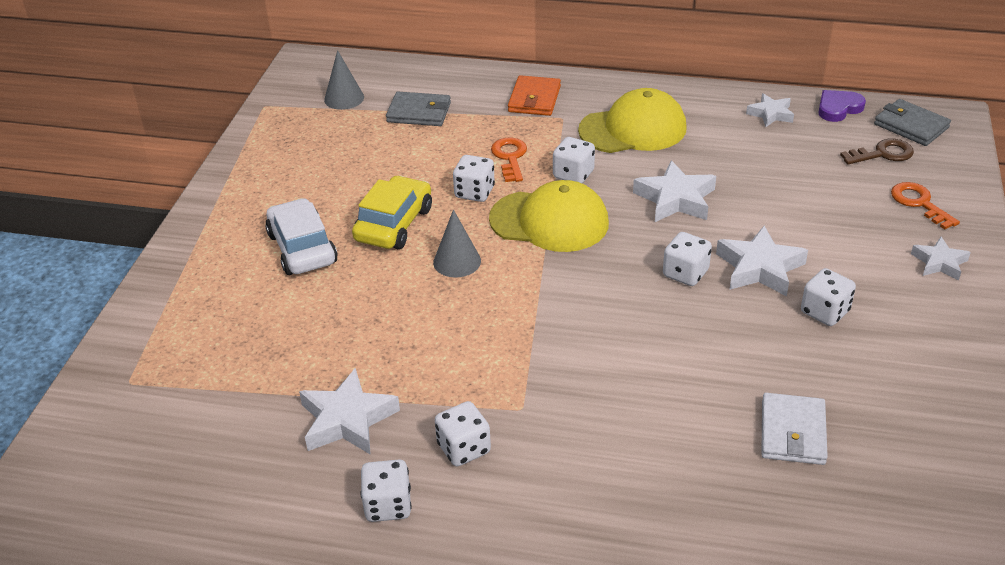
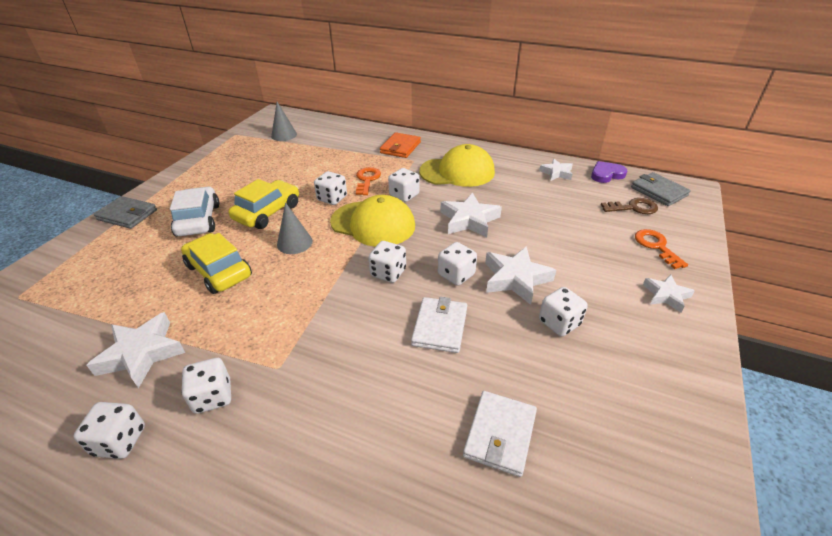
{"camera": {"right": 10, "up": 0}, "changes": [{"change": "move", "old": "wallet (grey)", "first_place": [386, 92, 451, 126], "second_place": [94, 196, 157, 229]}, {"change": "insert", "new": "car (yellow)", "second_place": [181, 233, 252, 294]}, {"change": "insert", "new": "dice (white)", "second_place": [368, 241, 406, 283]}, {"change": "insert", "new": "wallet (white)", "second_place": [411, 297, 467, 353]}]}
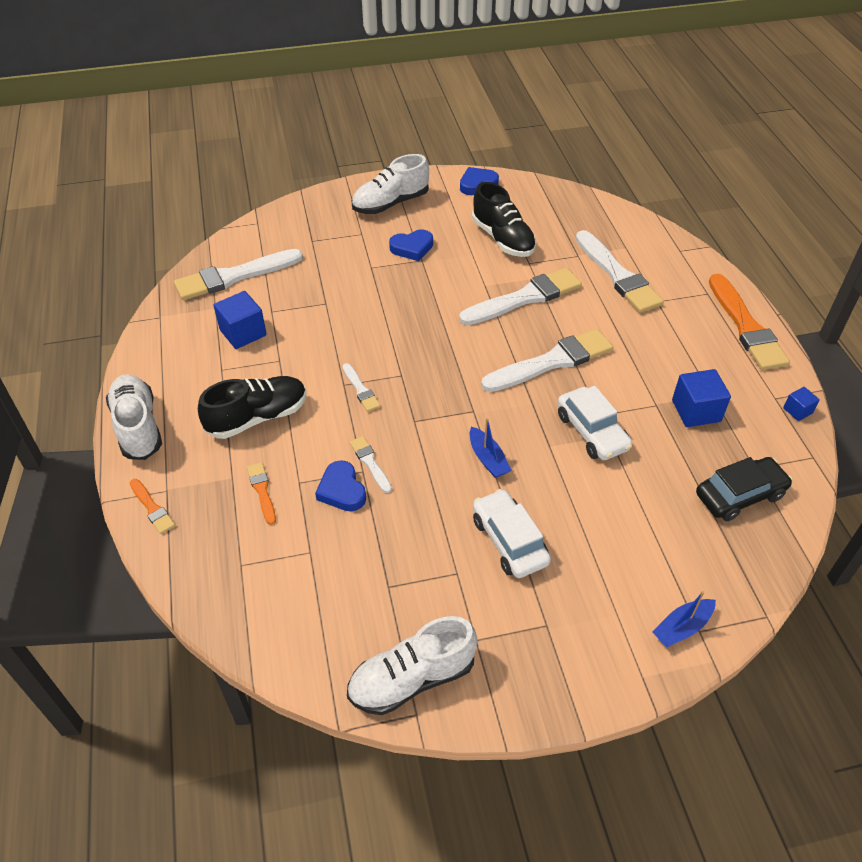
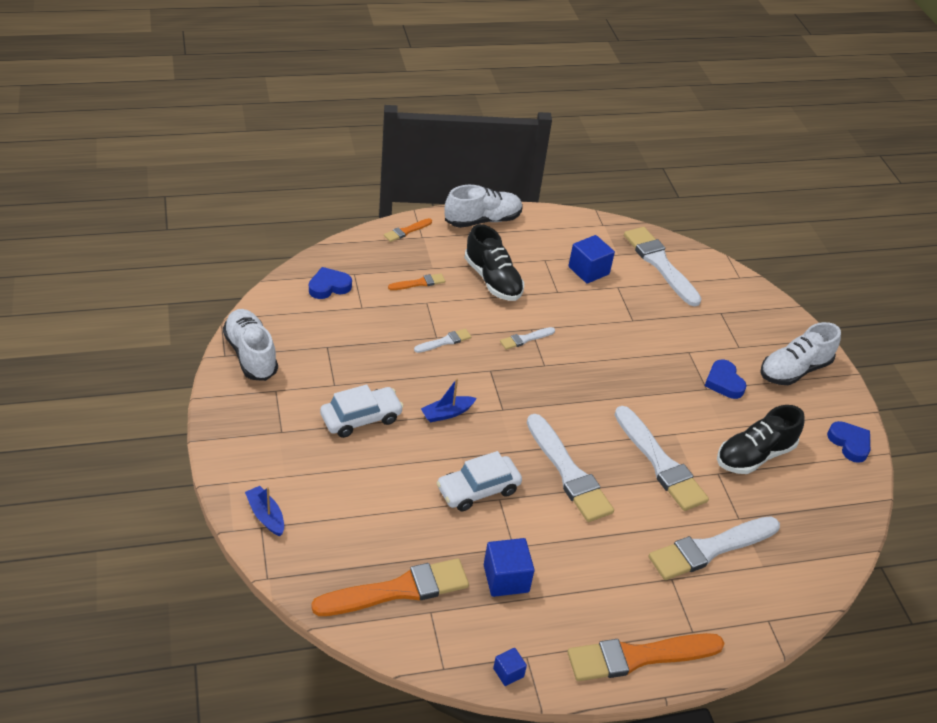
{"camera": {"right": 85, "up": -5}, "changes": [{"change": "rotate", "old": "shoe (white)", "first_place": [352, 154, 429, 214], "second_place": [760, 322, 841, 385], "degrees": -90}, {"change": "replace", "old": "car (black)", "new": "brush (orange)", "first_place": [696, 457, 793, 521], "second_place": [311, 558, 469, 616]}, {"change": "move", "old": "heart (blue)", "first_place": [315, 460, 366, 511], "second_place": [309, 267, 352, 299]}]}
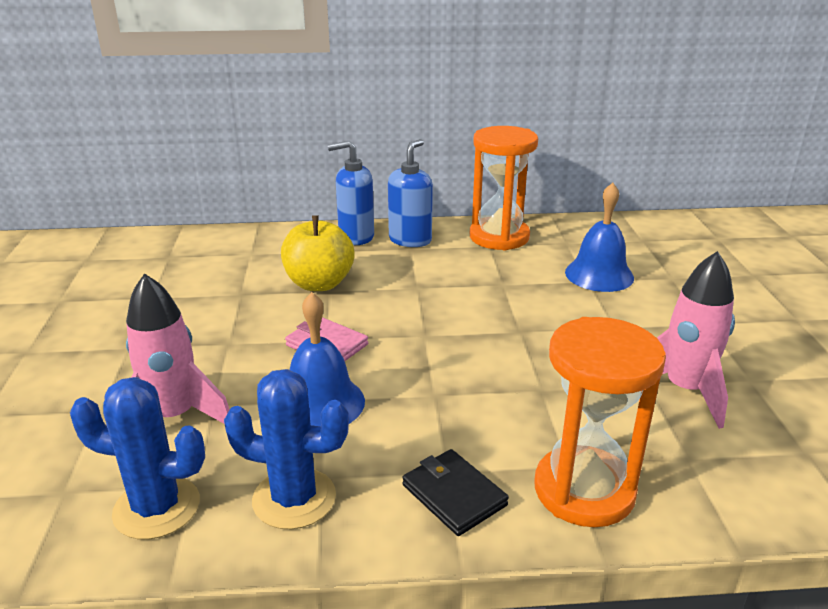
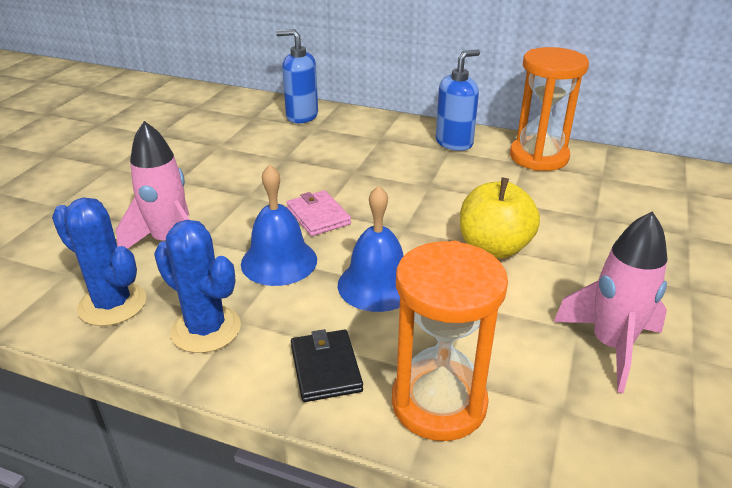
{"camera": {"right": 25, "up": 5}, "changes": [{"change": "move", "old": "soap dispenser (blue)", "first_place": [328, 141, 374, 245], "second_place": [276, 29, 318, 123]}, {"change": "move", "old": "bell (blue)", "first_place": [565, 183, 634, 292], "second_place": [338, 185, 404, 312]}, {"change": "move", "old": "apple (yellow)", "first_place": [281, 215, 355, 291], "second_place": [460, 178, 540, 259]}]}
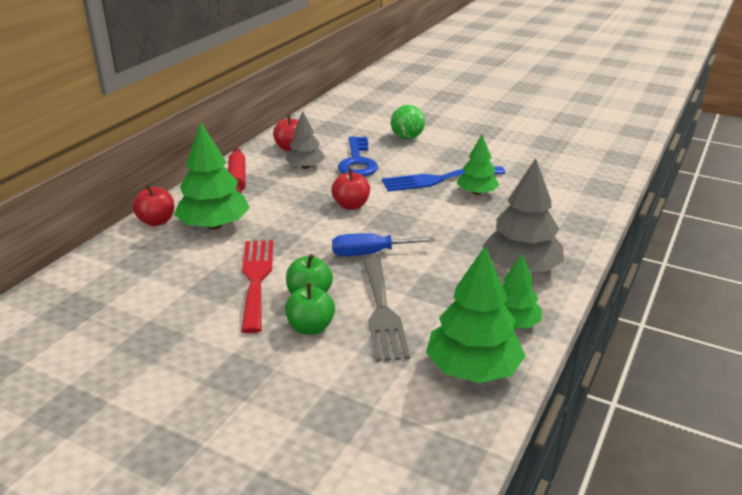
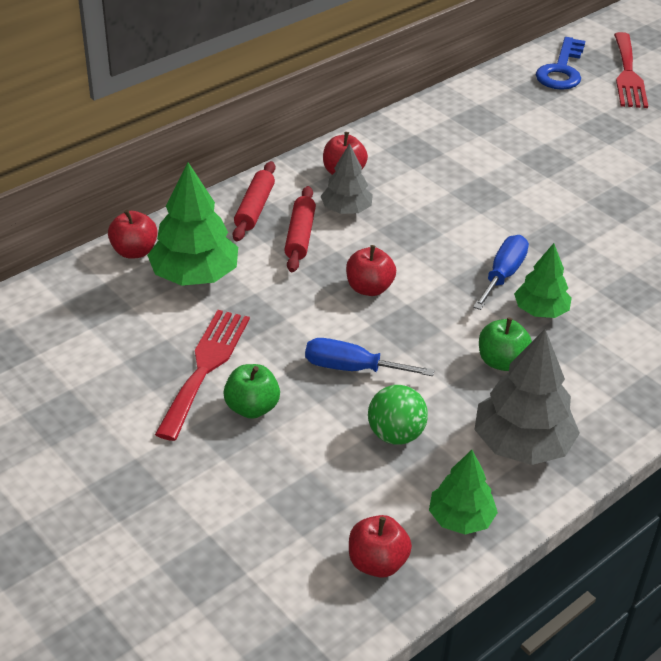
{"camera": {"right": 20, "up": 10}, "changes": [{"change": "move", "old": "ball (green)", "first_place": [391, 105, 425, 139], "second_place": [368, 385, 428, 445]}, {"change": "move", "old": "key (blue)", "first_place": [338, 136, 378, 176], "second_place": [536, 37, 585, 90]}, {"change": "replace", "old": "fork (blue)", "new": "screwdriver (blue)", "first_place": [382, 166, 506, 192], "second_place": [473, 235, 529, 310]}, {"change": "replace", "old": "tree (green)", "new": "apple (red)", "first_place": [426, 246, 526, 383], "second_place": [349, 515, 412, 578]}, {"change": "delete", "old": "fork (grey)", "first_place": [363, 256, 410, 362]}, {"change": "move", "old": "apple (green)", "first_place": [285, 283, 335, 335], "second_place": [479, 318, 532, 371]}, {"change": "insert", "new": "fork (red)", "second_place": [614, 32, 648, 108]}, {"change": "insert", "new": "rolling pin (red)", "second_place": [284, 186, 316, 272]}]}
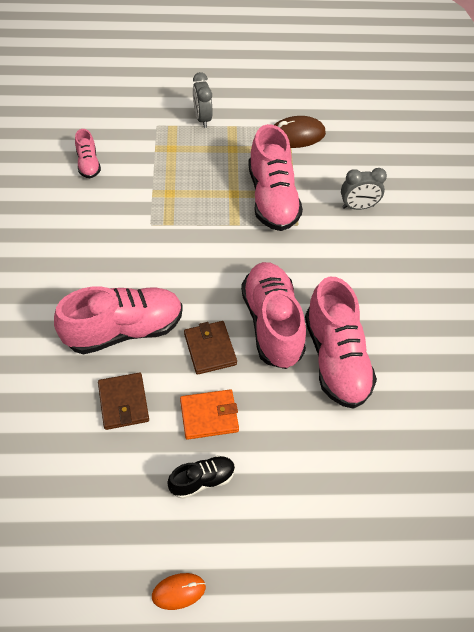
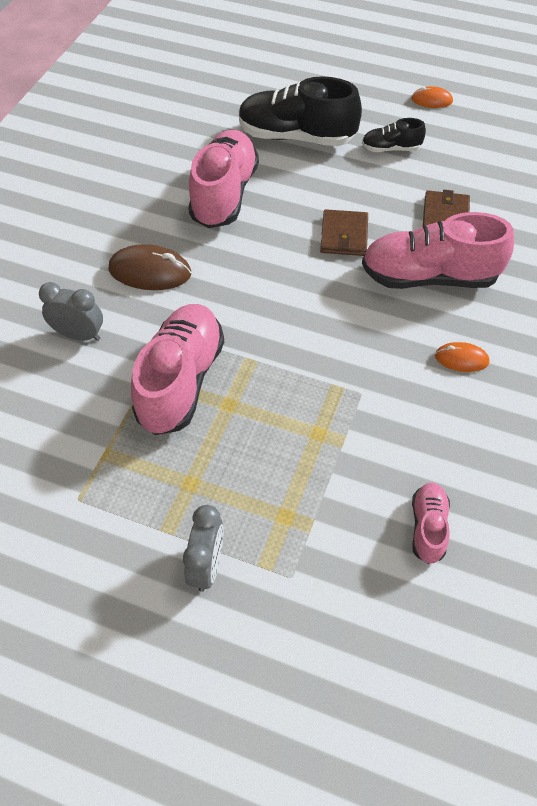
{"camera": {"right": -155, "up": 0}, "changes": [{"change": "move", "old": "mouse (brown)", "first_place": [274, 116, 326, 148], "second_place": [109, 244, 191, 290]}, {"change": "delete", "old": "shoe (pink)", "first_place": [241, 262, 306, 369]}, {"change": "delete", "old": "wallet (orange)", "first_place": [180, 389, 239, 440]}, {"change": "insert", "new": "shoe (black)", "second_place": [239, 76, 362, 146]}, {"change": "insert", "new": "mouse (orange)", "second_place": [435, 342, 489, 372]}]}
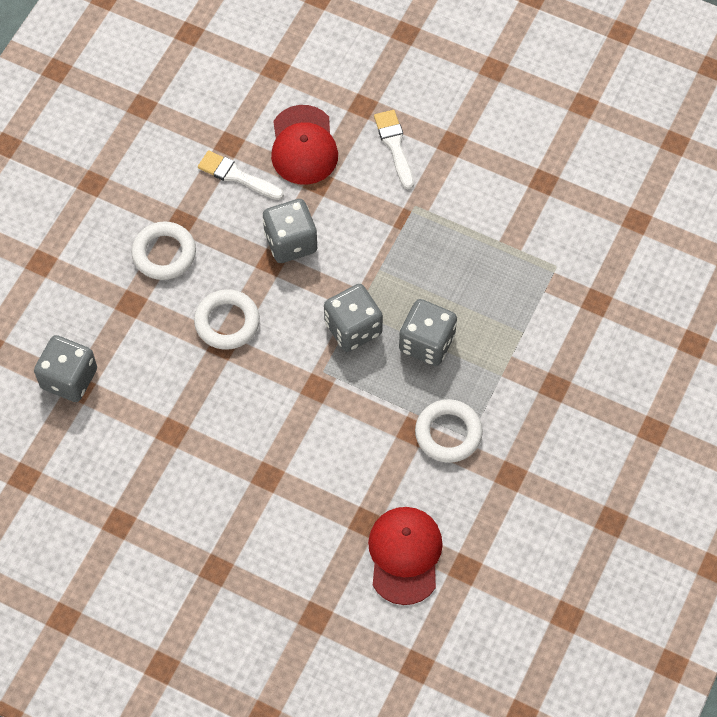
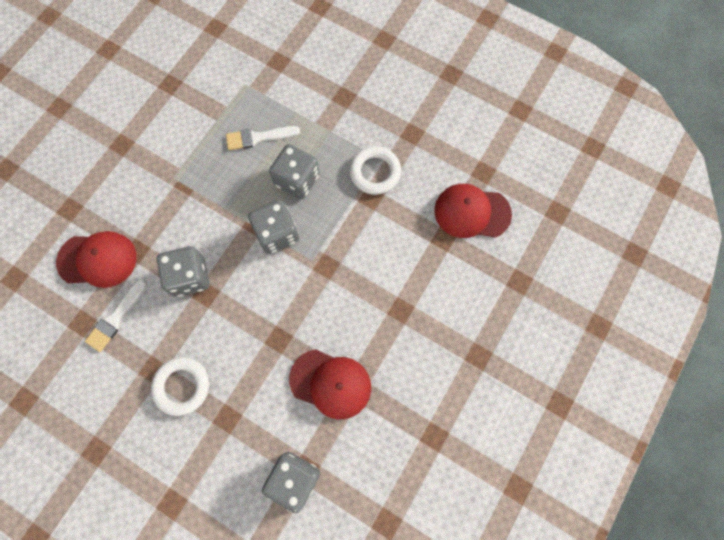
{"camera": {"right": -85, "up": 10}, "changes": [{"change": "move", "old": "brush (white)", "first_place": [374, 110, 414, 189], "second_place": [226, 126, 300, 150]}, {"change": "delete", "old": "ring (white)", "first_place": [194, 289, 260, 350]}, {"change": "insert", "new": "cap (red)", "second_place": [289, 349, 371, 419]}]}
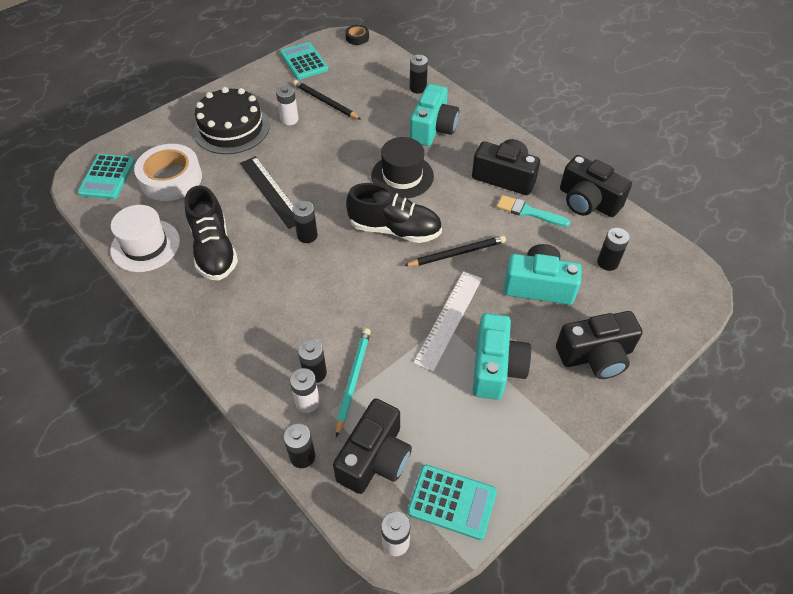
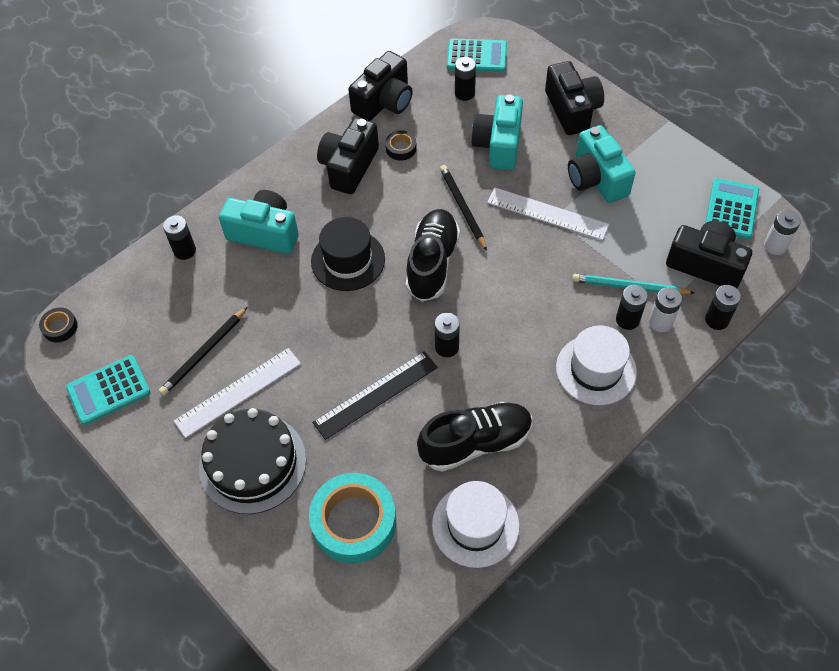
{"camera": {"right": -90, "up": 5}, "changes": [{"change": "replace", "old": "battery (white)", "new": "ruler (white)", "first_place": [276, 86, 299, 125], "second_place": [174, 348, 301, 438]}, {"change": "recolor", "old": "tape (white)", "new": "tape (turquoise)", "first_place": [134, 144, 202, 201], "second_place": [309, 473, 396, 563]}, {"change": "move", "old": "calculator (turquoise)", "first_place": [77, 154, 135, 199], "second_place": [447, 38, 507, 72]}, {"change": "replace", "old": "brush (turquoise)", "new": "tape (black)", "first_place": [497, 195, 570, 227], "second_place": [385, 131, 417, 161]}, {"change": "rotate", "old": "camera (turquoise)", "first_place": [473, 313, 531, 400], "second_place": [568, 125, 635, 203], "degrees": -120}, {"change": "insert", "new": "hat (white)", "second_place": [556, 325, 637, 405]}]}
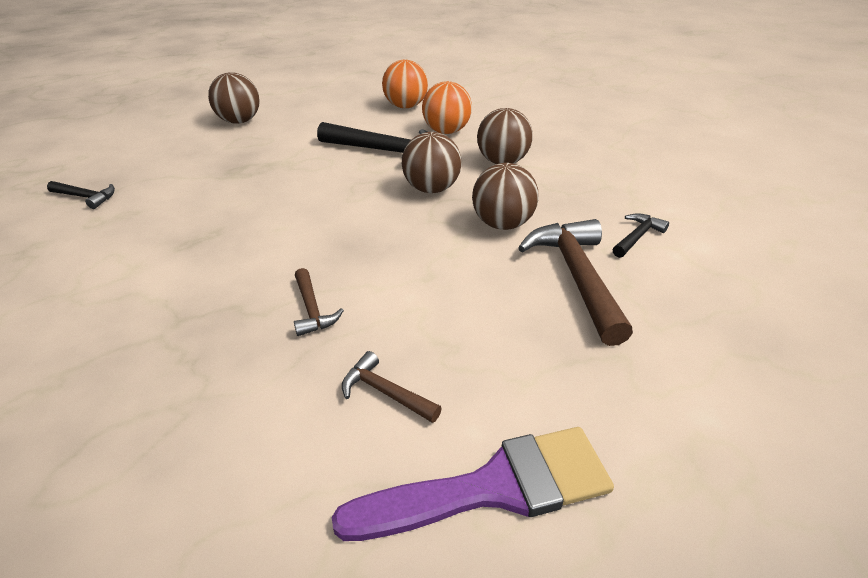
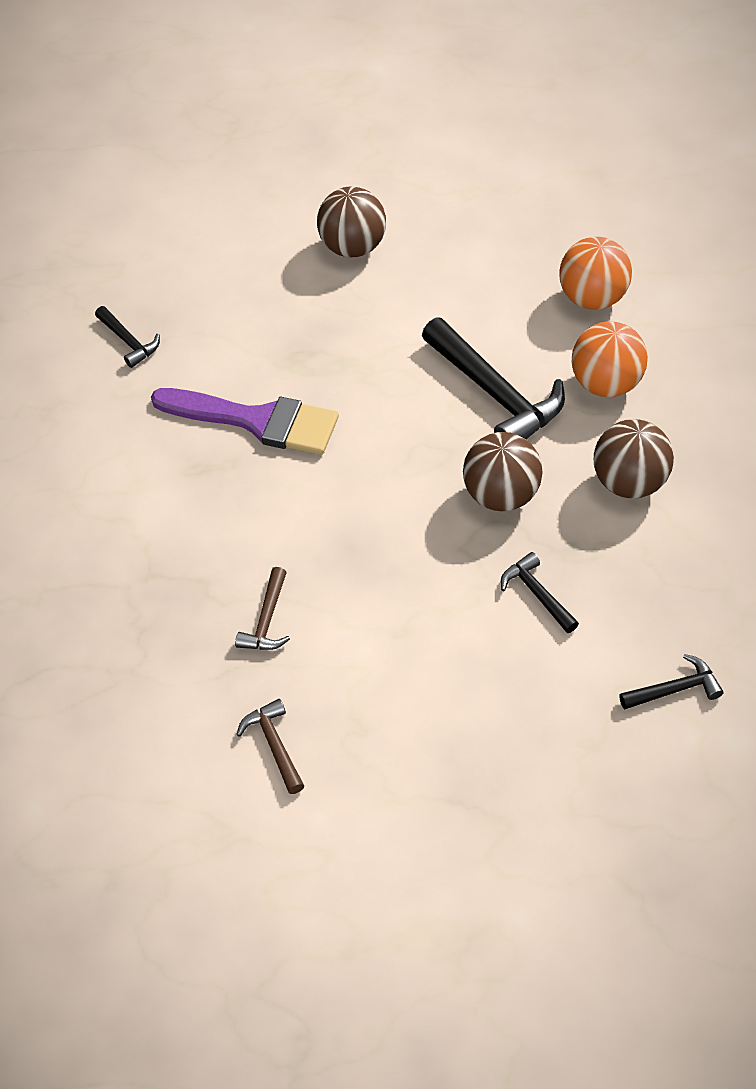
{"camera": {"right": 35, "up": 15}, "changes": [{"change": "replace", "old": "ball (brown)", "new": "hammer (black)", "first_place": [472, 163, 539, 230], "second_place": [501, 552, 579, 633]}, {"change": "delete", "old": "hammer (brown)", "first_place": [518, 219, 633, 346]}, {"change": "move", "old": "brush (purple)", "first_place": [332, 427, 614, 541], "second_place": [151, 388, 339, 455]}]}
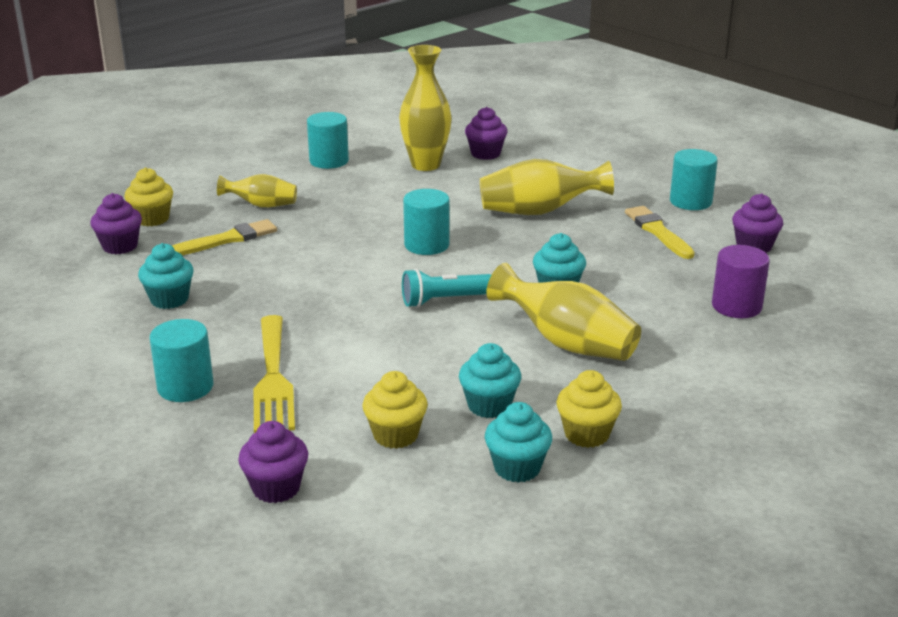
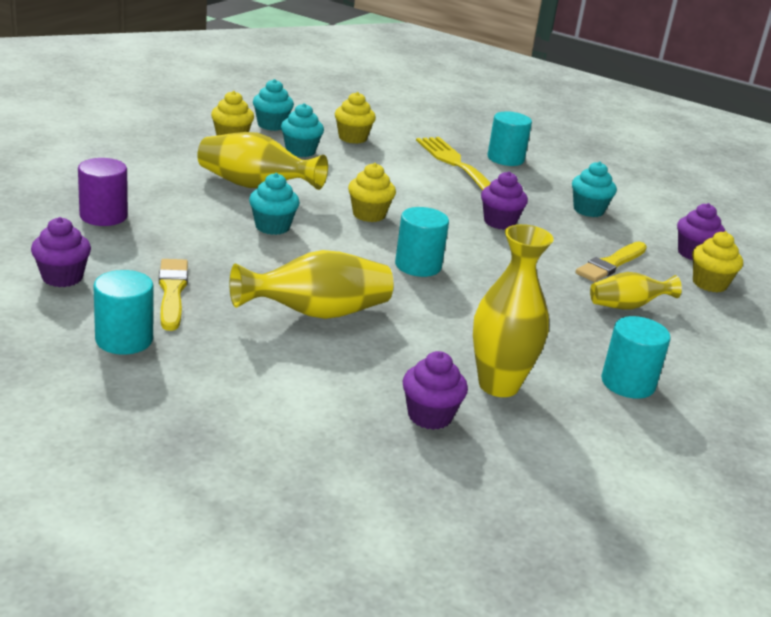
{"camera": {"right": 160, "up": 0}, "changes": [{"change": "rotate", "old": "brush (yellow)", "first_place": [625, 206, 695, 259], "second_place": [159, 259, 188, 331], "degrees": -150}, {"change": "replace", "old": "flashlight (turquoise)", "new": "cupcake (yellow)", "first_place": [402, 268, 491, 308], "second_place": [348, 163, 396, 222]}, {"change": "move", "old": "cupcake (purple)", "first_place": [238, 421, 308, 503], "second_place": [481, 171, 528, 230]}]}
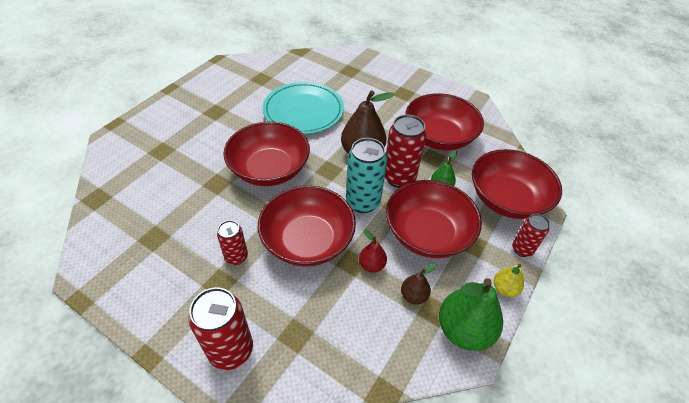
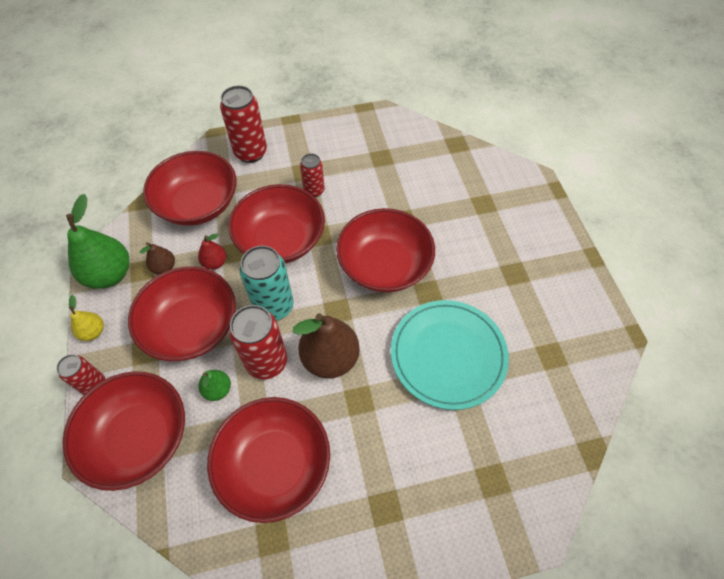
{"camera": {"right": 135, "up": 10}, "changes": [{"change": "insert", "new": "bowl (red)", "second_place": [143, 151, 236, 226]}]}
